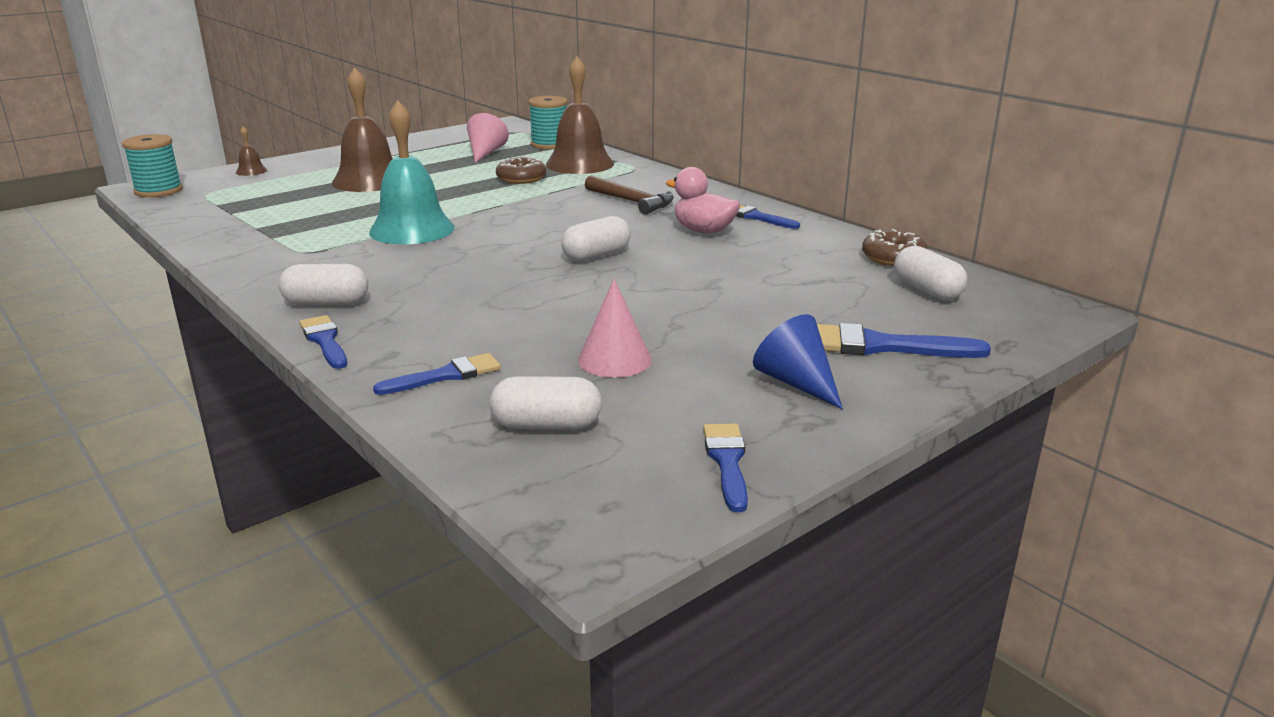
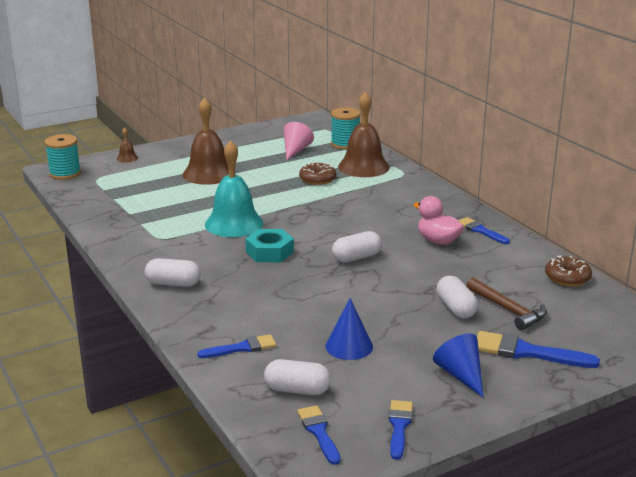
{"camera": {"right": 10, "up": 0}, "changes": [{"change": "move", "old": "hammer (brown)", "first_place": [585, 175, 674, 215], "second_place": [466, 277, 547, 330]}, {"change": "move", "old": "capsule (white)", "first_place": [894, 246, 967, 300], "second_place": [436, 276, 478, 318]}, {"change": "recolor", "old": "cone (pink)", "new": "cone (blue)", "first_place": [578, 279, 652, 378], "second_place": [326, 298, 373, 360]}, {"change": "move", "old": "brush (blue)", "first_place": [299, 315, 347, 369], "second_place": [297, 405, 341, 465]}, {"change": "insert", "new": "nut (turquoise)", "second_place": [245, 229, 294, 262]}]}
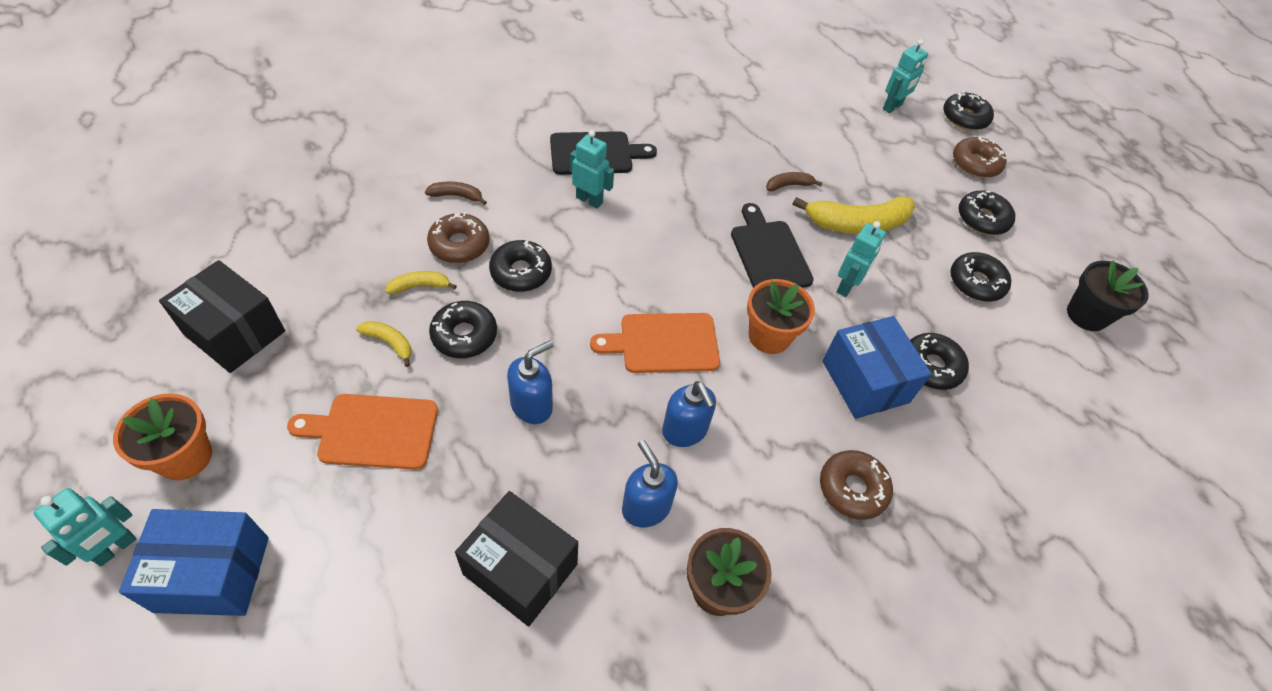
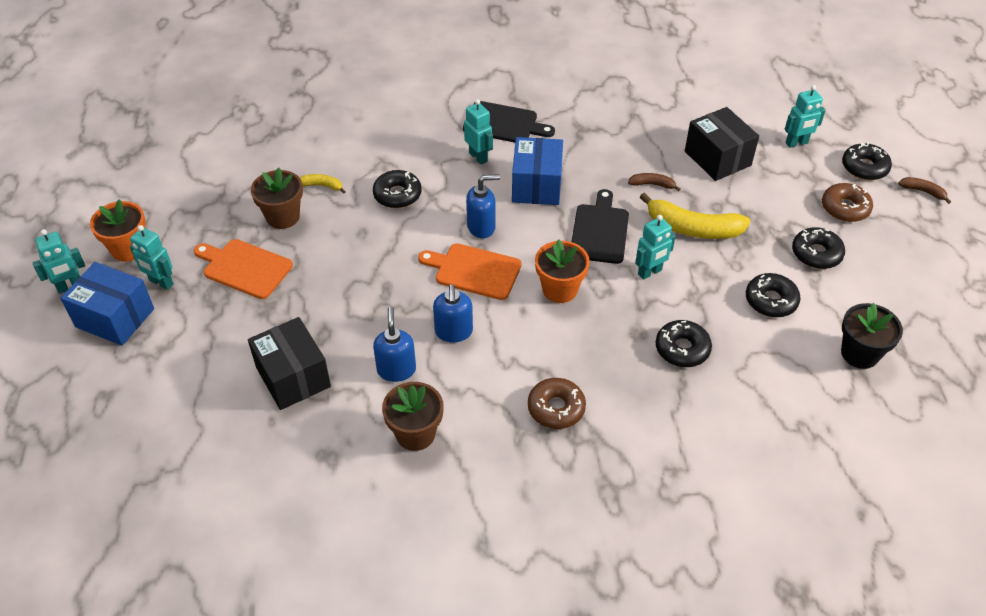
{"camera": {"right": 30, "up": -5}, "changes": [{"change": "move", "old": "banana (brown)", "first_place": [425, 182, 487, 205], "second_place": [898, 177, 951, 204]}, {"change": "delete", "old": "donut (brown)", "first_place": [427, 212, 490, 263]}, {"change": "move", "old": "box (black)", "first_place": [159, 260, 285, 373], "second_place": [685, 107, 759, 181]}, {"change": "delete", "old": "donut (black)", "first_place": [429, 301, 497, 358]}, {"change": "move", "old": "box (blue)", "first_place": [822, 316, 931, 419], "second_place": [512, 137, 563, 205]}, {"change": "replace", "old": "banana (yellow)", "new": "flower pot (brown)", "first_place": [356, 321, 411, 367], "second_place": [251, 168, 303, 229]}, {"change": "move", "old": "soap dispenser (blue)", "first_place": [507, 341, 553, 424], "second_place": [466, 174, 500, 238]}, {"change": "insert", "new": "robot (turquoise)", "second_place": [130, 225, 173, 290]}]}
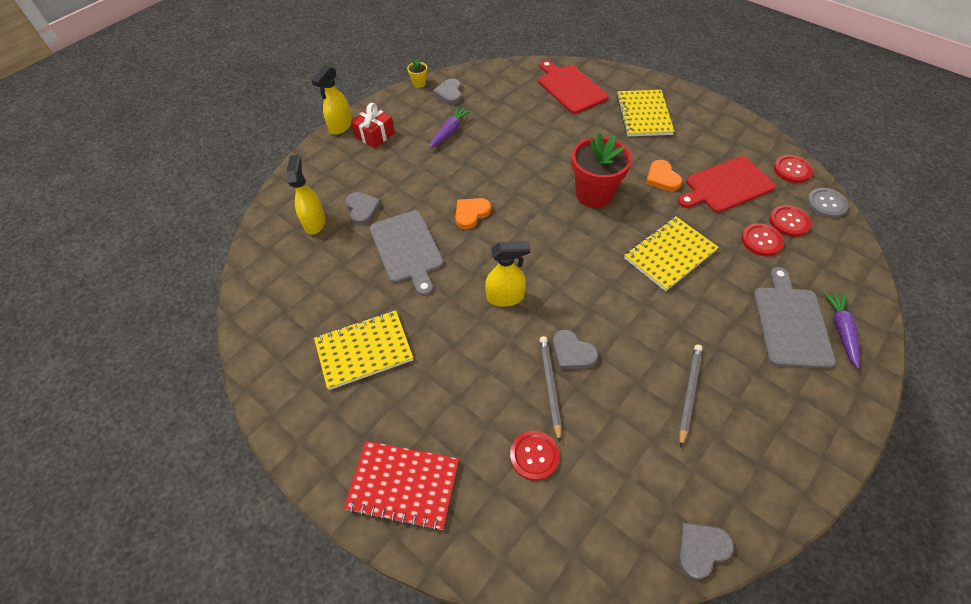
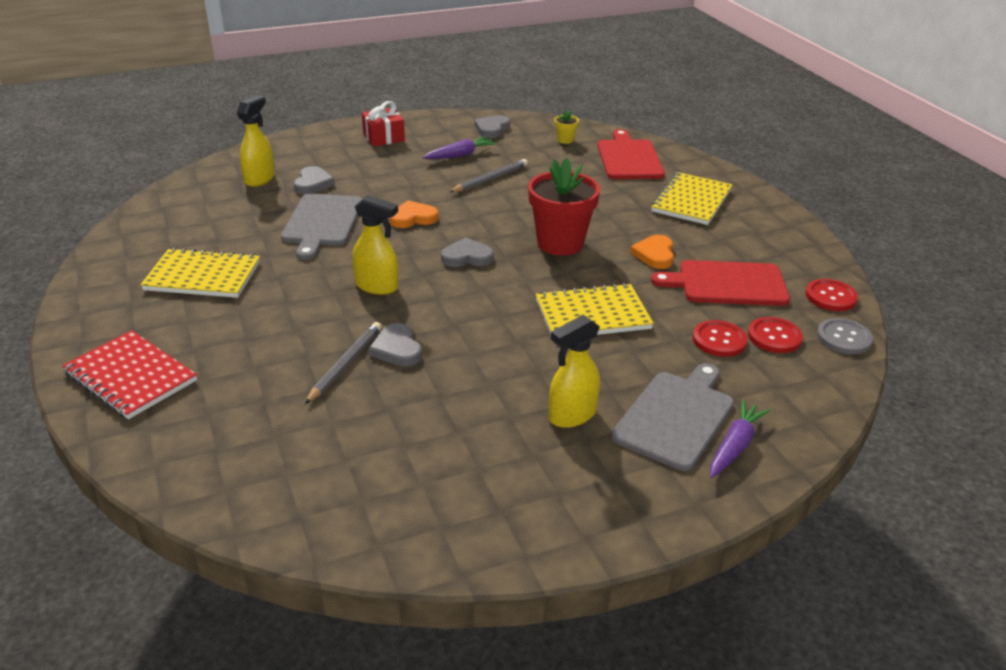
{"camera": {"right": 25, "up": -20}, "changes": [{"change": "move", "old": "flower pot (yellow)", "first_place": [407, 59, 427, 88], "second_place": [555, 110, 579, 144]}, {"change": "move", "old": "spray bottle (yellow)", "first_place": [311, 65, 352, 135], "second_place": [549, 315, 600, 428]}, {"change": "move", "old": "pencil (grey)", "first_place": [679, 344, 703, 448], "second_place": [449, 159, 528, 192]}, {"change": "delete", "old": "button (red)", "first_place": [510, 431, 560, 481]}, {"change": "move", "old": "heart (grey)", "first_place": [678, 522, 734, 580], "second_place": [441, 237, 494, 267]}]}
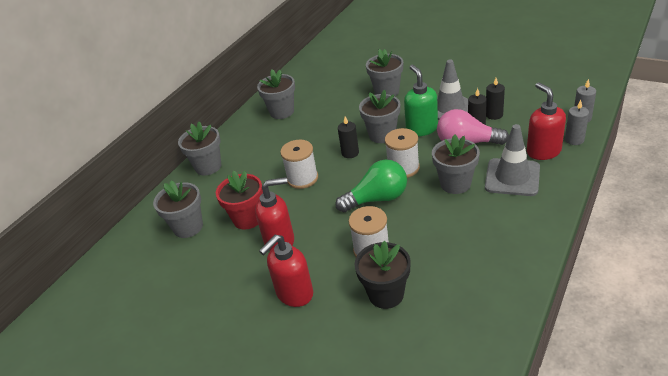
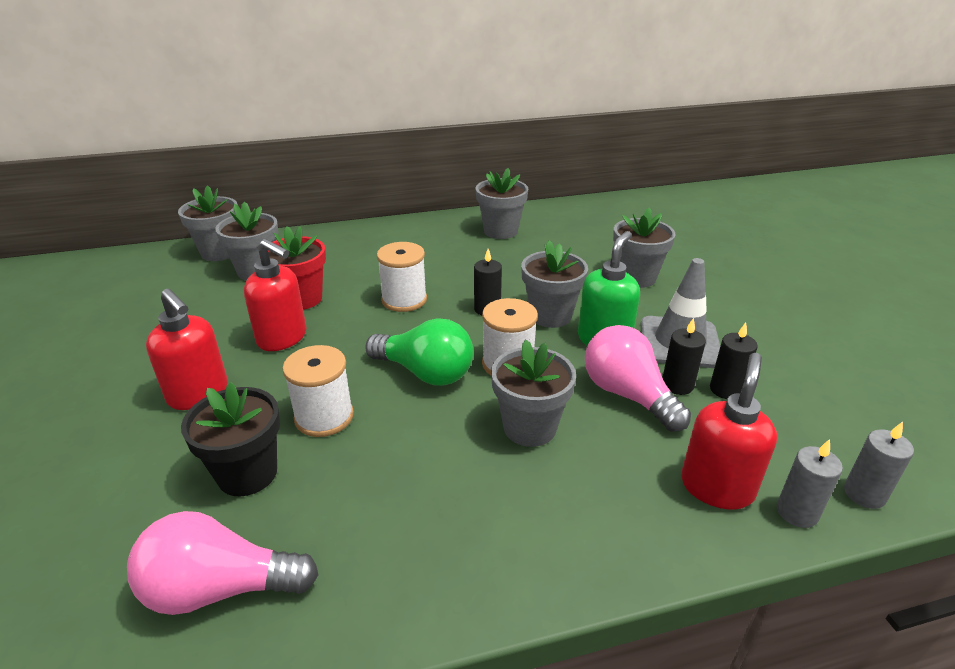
{"camera": {"right": 40, "up": -5}, "changes": [{"change": "move", "old": "flower pot (grey)", "first_place": [178, 122, 221, 175], "second_place": [178, 185, 238, 261]}, {"change": "delete", "old": "traffic cone (grey)", "first_place": [485, 124, 540, 196]}, {"change": "rotate", "old": "soap dispenser (red)", "first_place": [259, 235, 313, 307], "second_place": [146, 289, 228, 410], "degrees": -135}, {"change": "insert", "new": "light bulb (pink)", "second_place": [127, 511, 319, 615]}]}
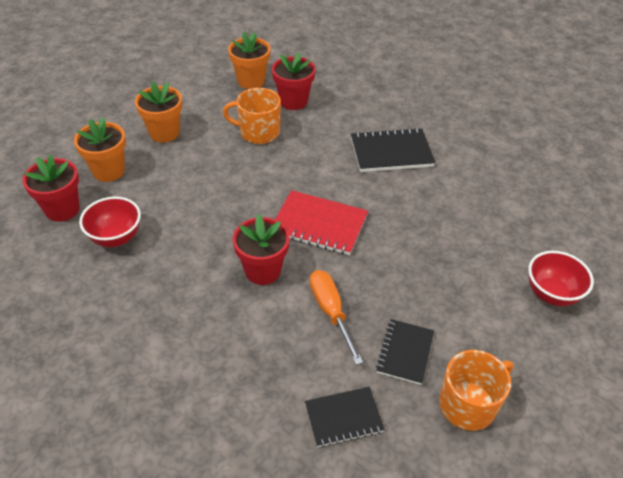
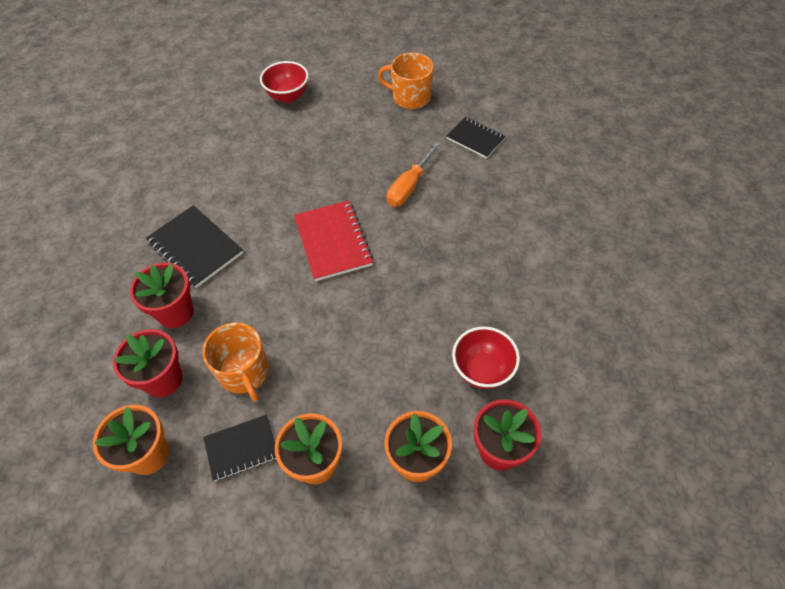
{"camera": {"right": -125, "up": 10}, "changes": [{"change": "move", "old": "flower pot (red)", "first_place": [233, 214, 290, 285], "second_place": [130, 262, 194, 328]}, {"change": "move", "old": "notebook (black)", "first_place": [376, 319, 434, 385], "second_place": [203, 415, 276, 481]}]}
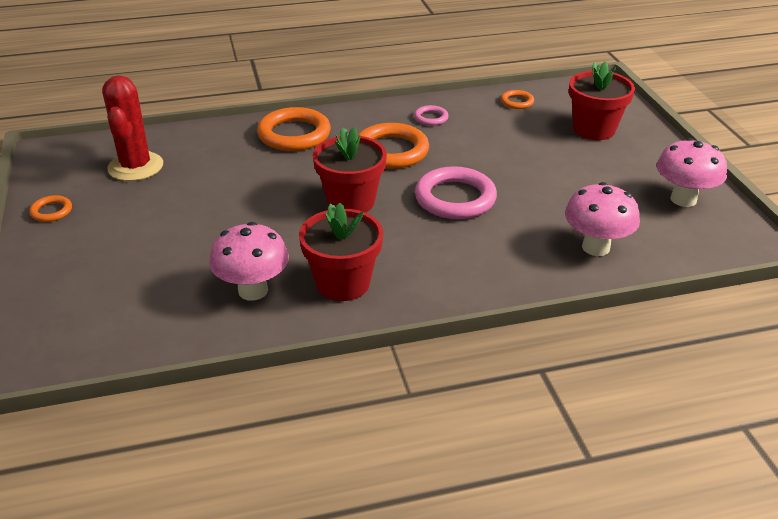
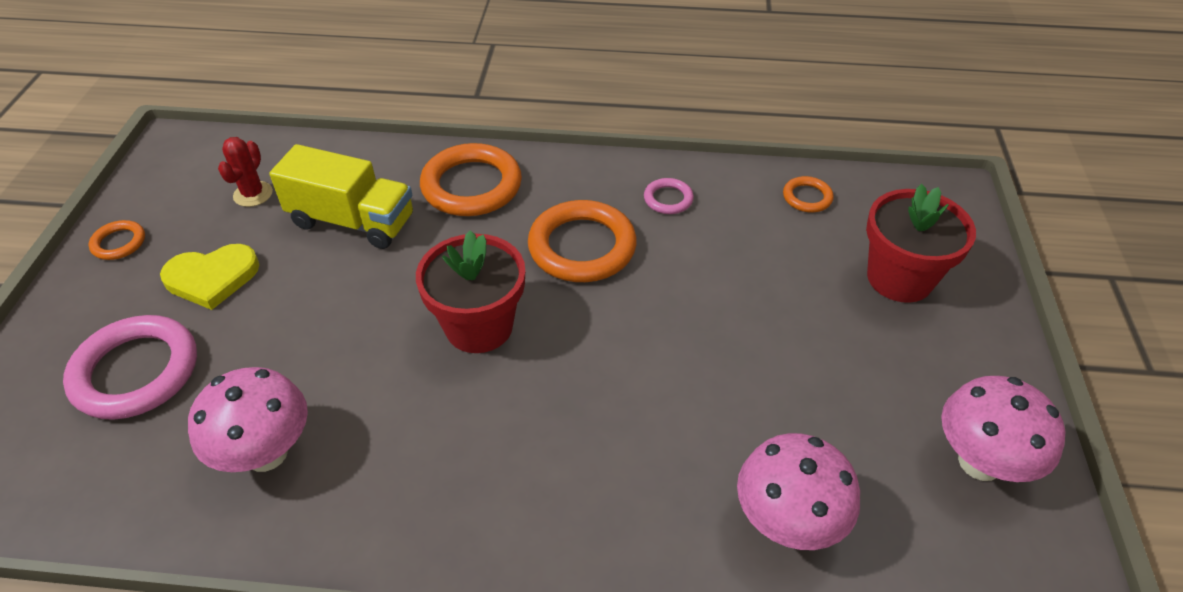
{"camera": {"right": 20, "up": 10}, "changes": [{"change": "resize", "old": "cactus (red)", "first_place": [102, 75, 163, 181], "second_place": [218, 137, 273, 207], "factor": 0.54}, {"change": "move", "old": "ring (pink)", "first_place": [415, 166, 497, 219], "second_place": [63, 315, 197, 420]}, {"change": "delete", "old": "flower pot (red)", "first_place": [299, 203, 383, 301]}, {"change": "insert", "new": "truck (yellow)", "second_place": [269, 144, 413, 249]}, {"change": "insert", "new": "heart (yellow)", "second_place": [160, 244, 259, 310]}]}
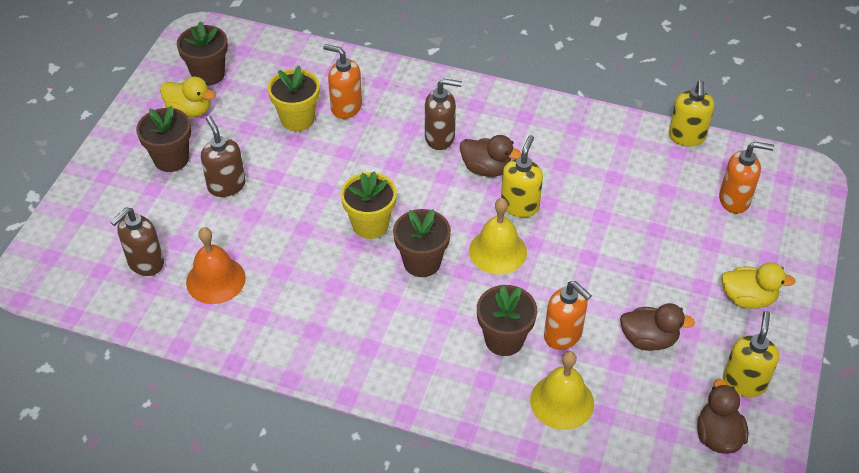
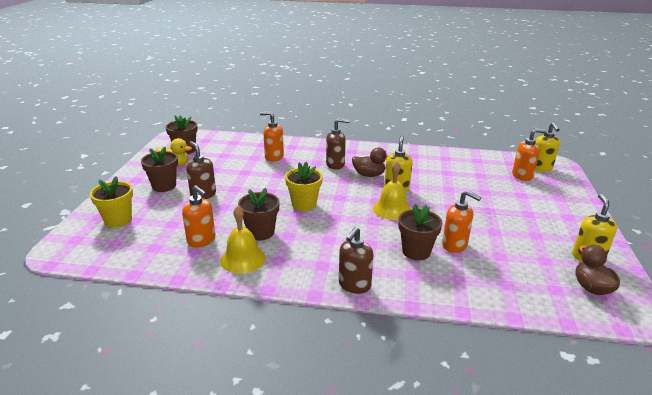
{"camera": {"right": -10, "up": -20}, "changes": [{"change": "move", "old": "flower pot (yellow)", "first_place": [268, 66, 320, 131], "second_place": [90, 176, 133, 228]}, {"change": "move", "old": "soap dispenser (yellow)", "first_place": [669, 80, 714, 146], "second_place": [535, 122, 560, 172]}, {"change": "move", "old": "soap dispenser (brown)", "first_place": [110, 207, 164, 276], "second_place": [339, 227, 373, 294]}, {"change": "move", "old": "flower pot (brown)", "first_place": [393, 209, 451, 277], "second_place": [238, 188, 280, 240]}, {"change": "replace", "old": "bell (orange)", "new": "soap dispenser (orange)", "first_place": [186, 227, 246, 304], "second_place": [182, 185, 215, 247]}, {"change": "delete", "old": "duck (yellow)", "first_place": [721, 262, 796, 309]}, {"change": "delete", "old": "duck (brown)", "first_place": [620, 303, 695, 351]}, {"change": "move", "old": "bell (yellow)", "first_place": [530, 351, 594, 430], "second_place": [220, 206, 266, 274]}]}
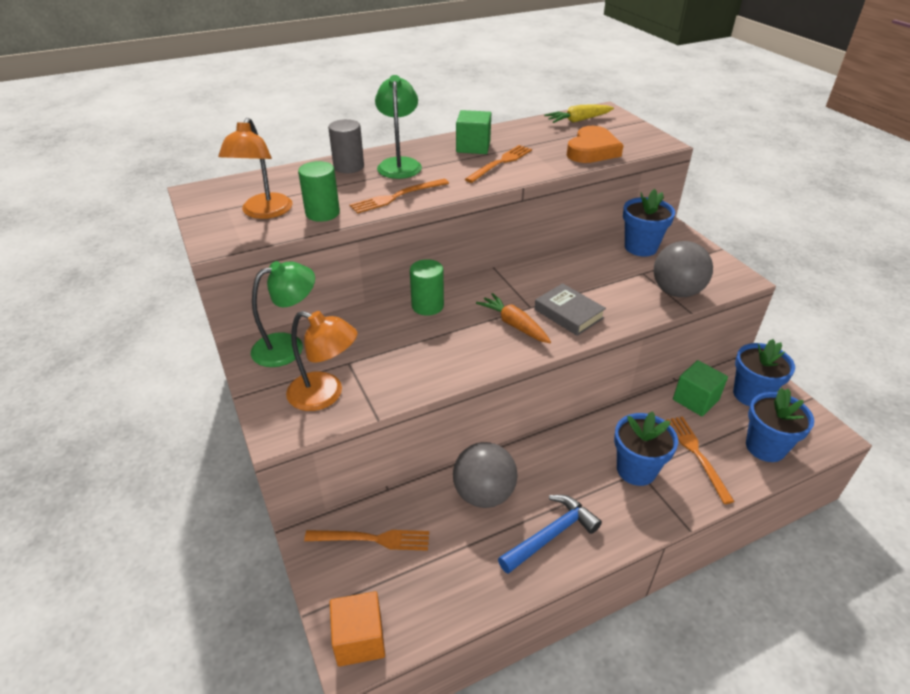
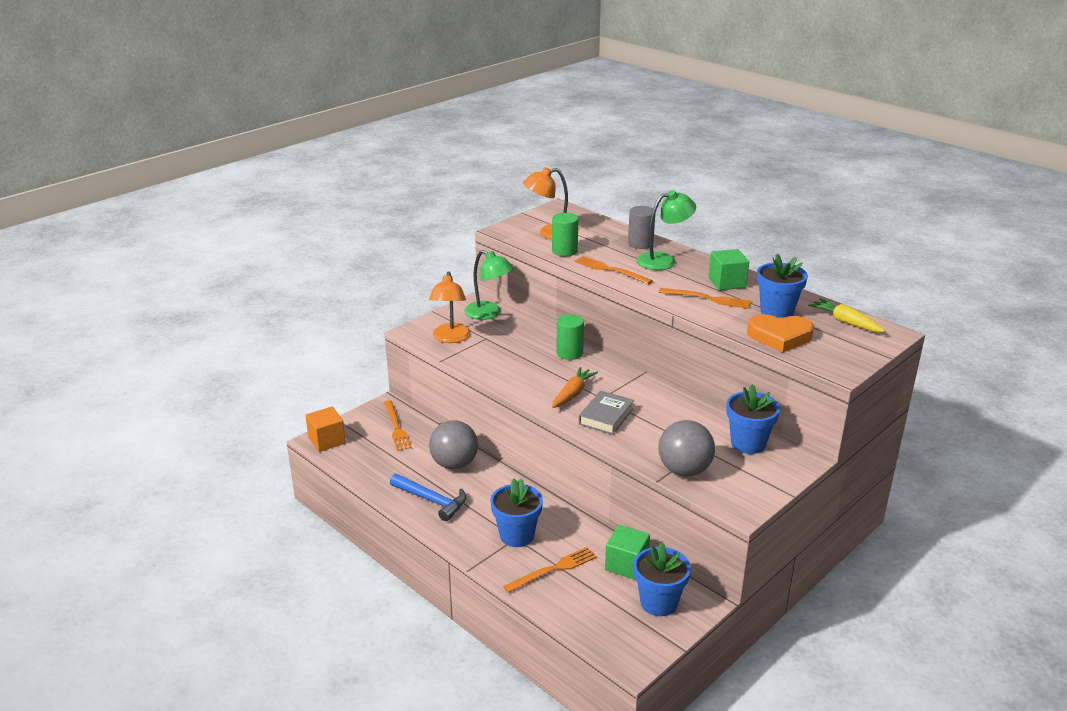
{"camera": {"right": 70, "up": -10}, "changes": [{"change": "move", "old": "flower pot (blue)", "first_place": [746, 388, 814, 462], "second_place": [757, 254, 808, 318]}]}
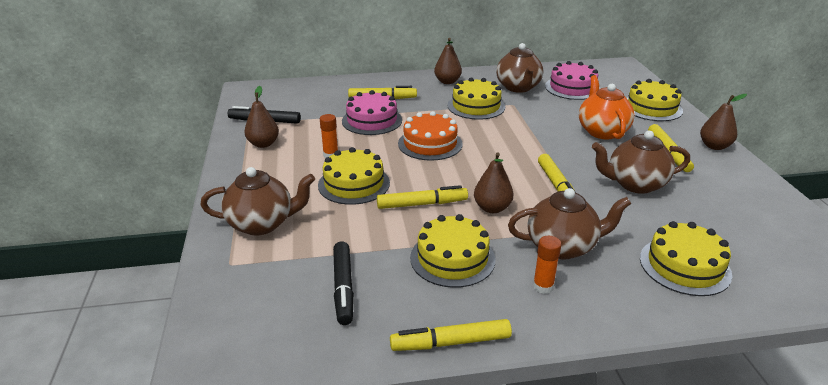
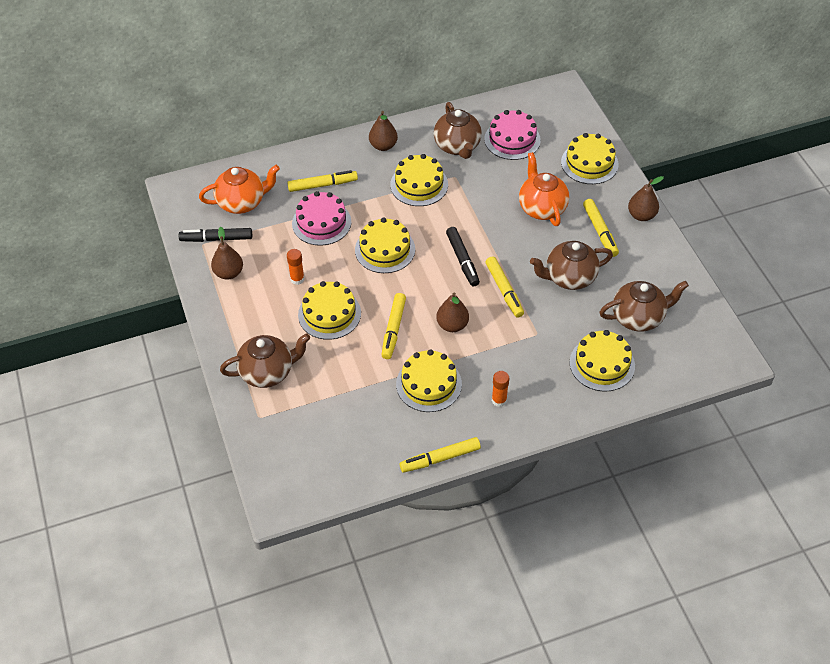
{"camera": {"right": -10, "up": 20}, "changes": [{"change": "recolor", "old": "cake (orange)", "new": "cake (yellow)", "first_place": [398, 111, 463, 161], "second_place": [355, 217, 415, 273]}, {"change": "rotate", "old": "marker (yellow)", "first_place": [377, 185, 468, 209], "second_place": [382, 293, 406, 359], "degrees": 120}, {"change": "move", "old": "teapot (brown)", "first_place": [508, 188, 631, 260], "second_place": [599, 281, 689, 332]}, {"change": "move", "old": "marker (black)", "first_place": [333, 241, 354, 325], "second_place": [446, 227, 480, 287]}, {"change": "insert", "new": "teapot (orange)", "second_place": [199, 165, 280, 214]}]}
